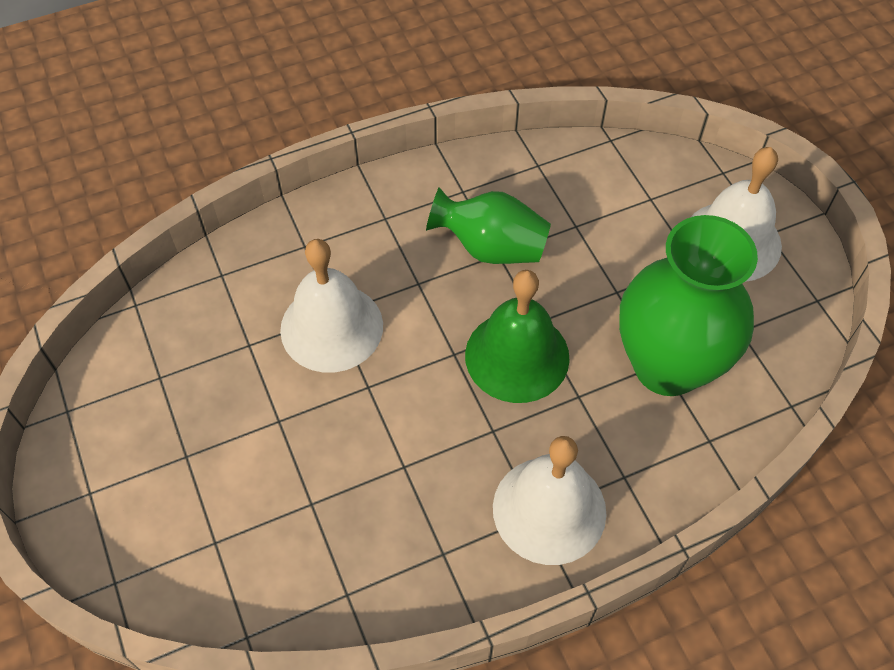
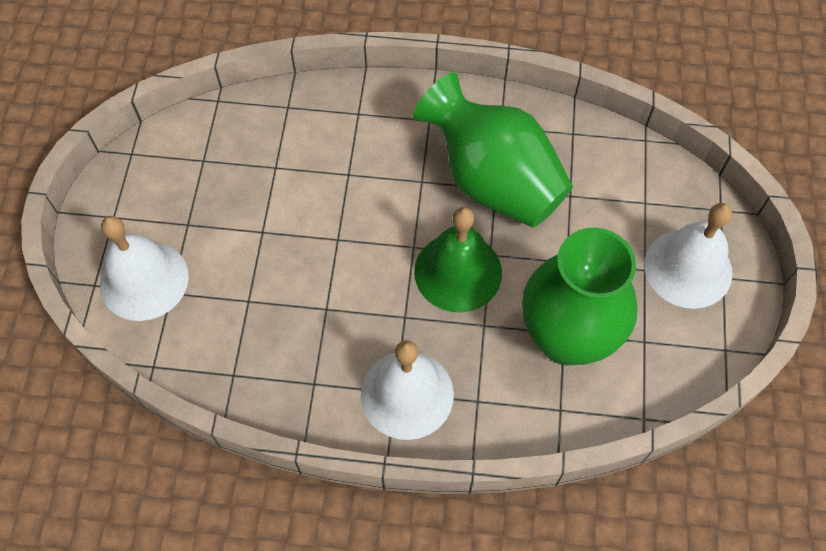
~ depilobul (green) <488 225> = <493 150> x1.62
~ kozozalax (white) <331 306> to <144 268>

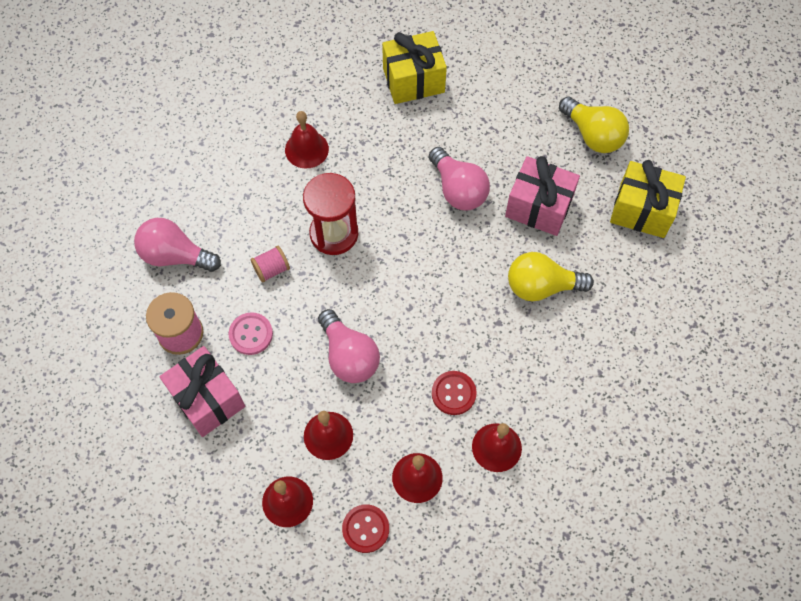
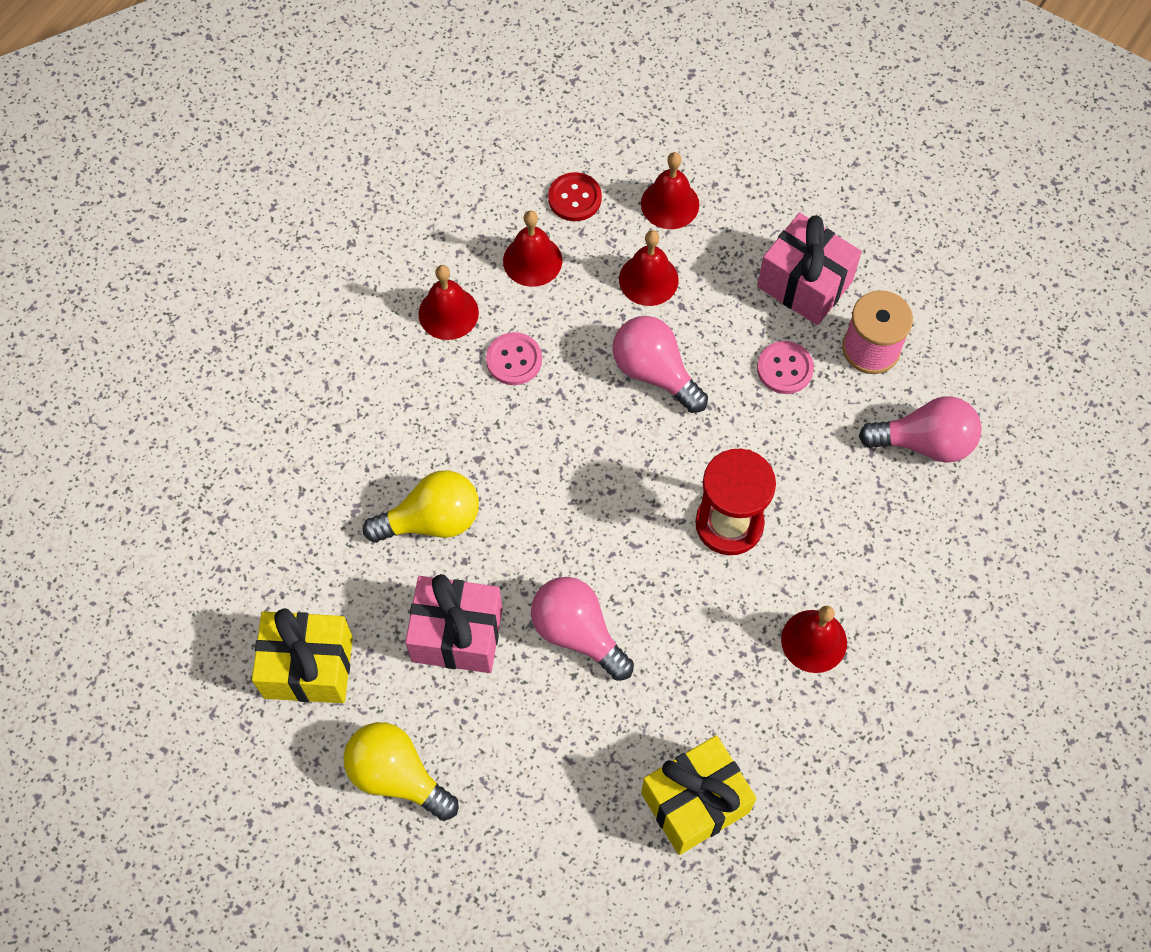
- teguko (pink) <270 264>
~ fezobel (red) <454 393> to fezobel (pink) <514 358>

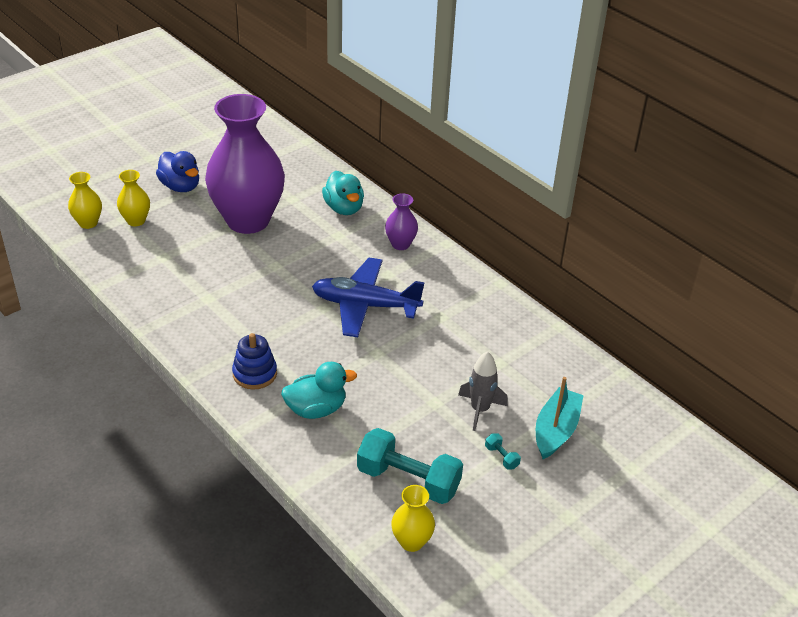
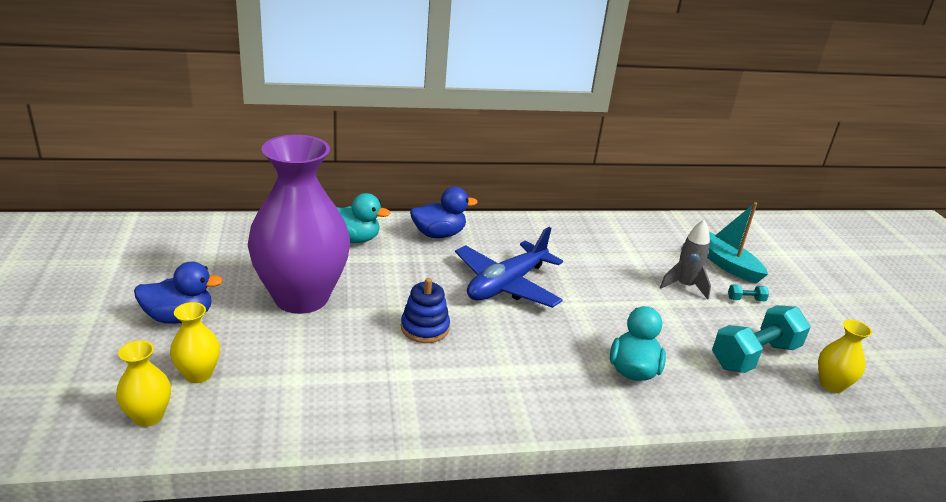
~ depilobul (purple) <401 221> to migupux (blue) <444 212>
~ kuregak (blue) <254 361> to <425 310>

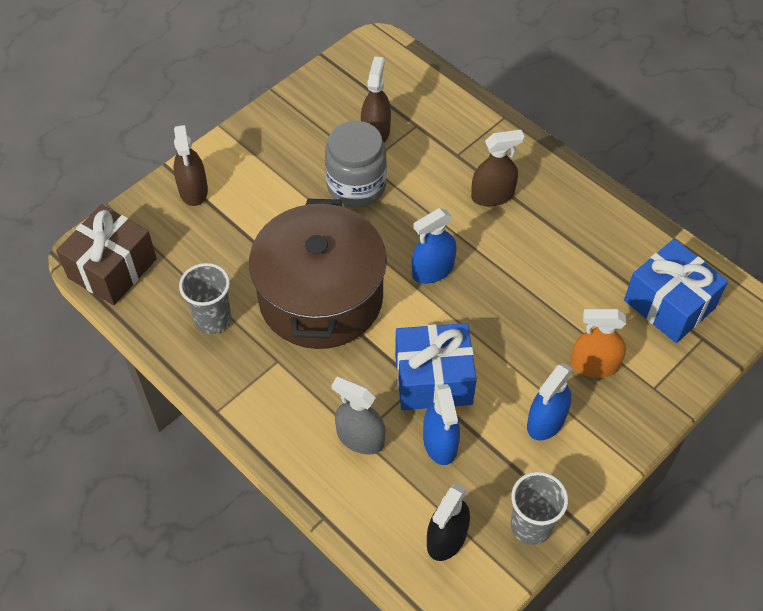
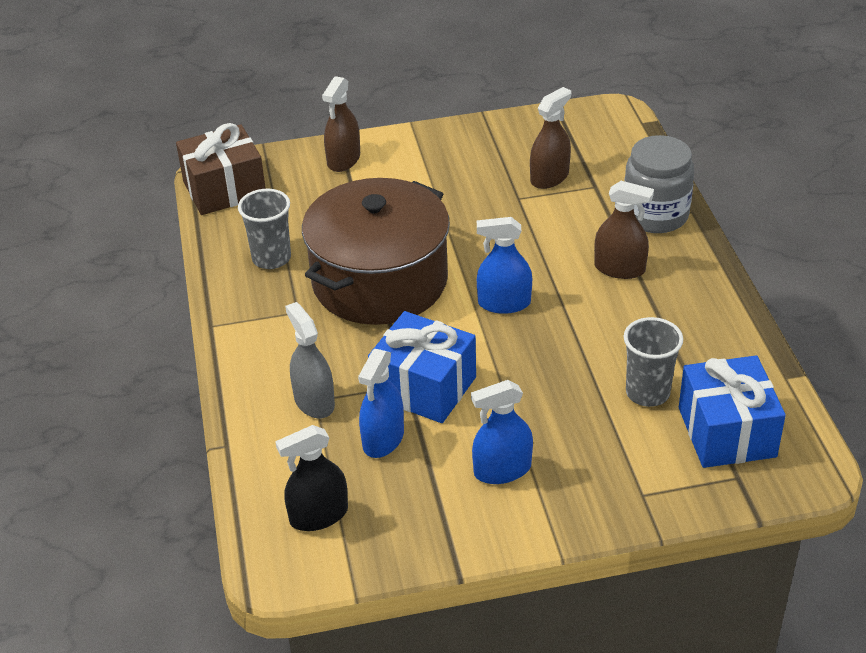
~ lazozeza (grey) <356 164> to <659 184>
- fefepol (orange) <598 343>
~ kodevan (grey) <539 508> to <653 362>

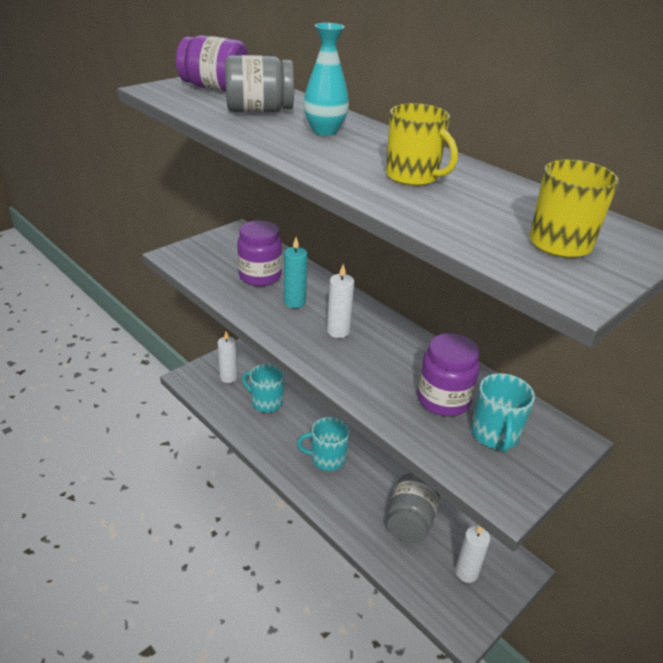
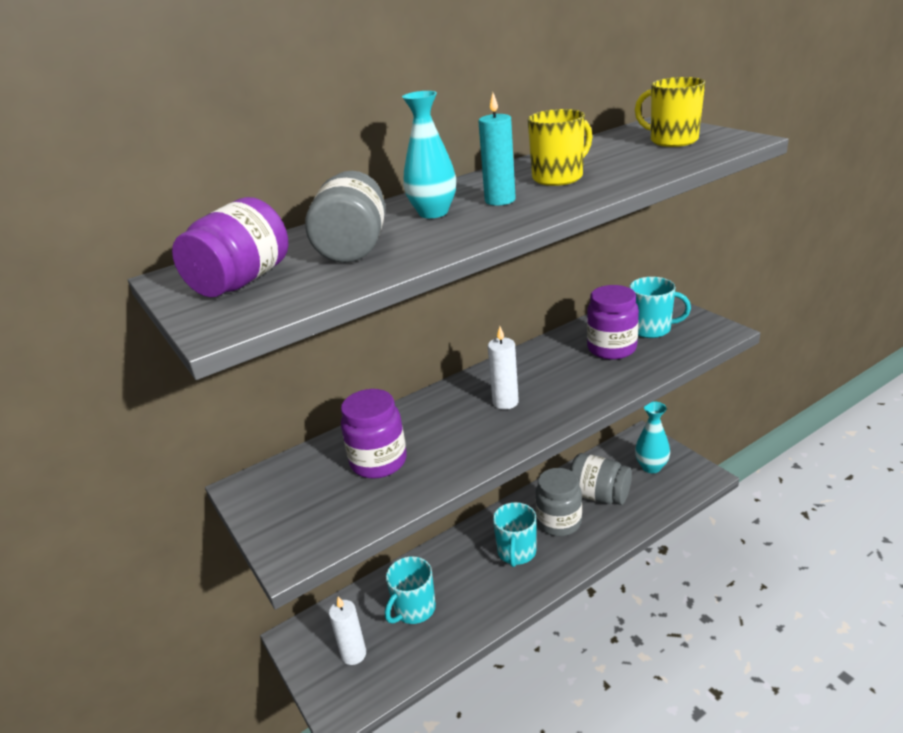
~ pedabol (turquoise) <295 272> to <497 149>
~ pedabol (white) <472 554> to depilobul (turquoise) <652 437>
+ lazozeza (grey) <559 502>

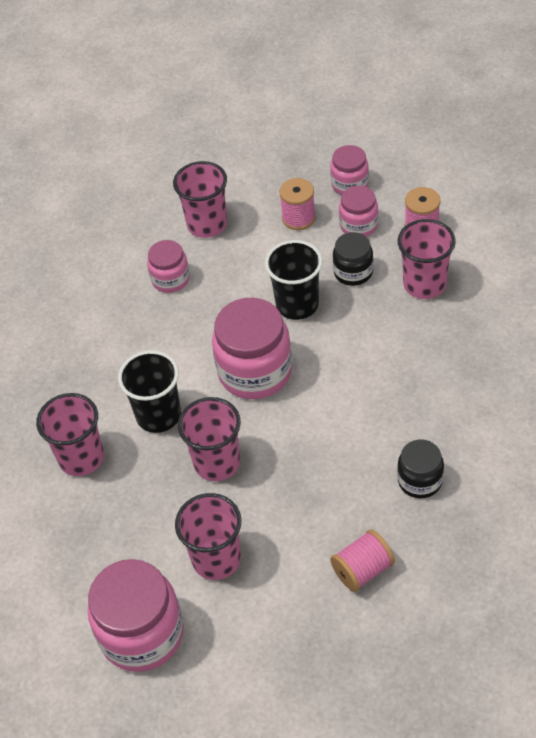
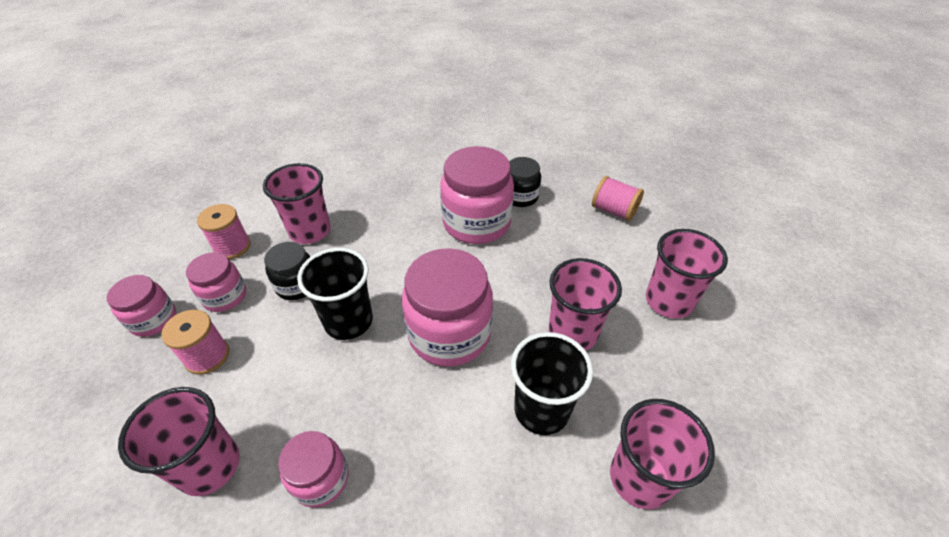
~ lazozeza (pink) <136 615> to <477 195>

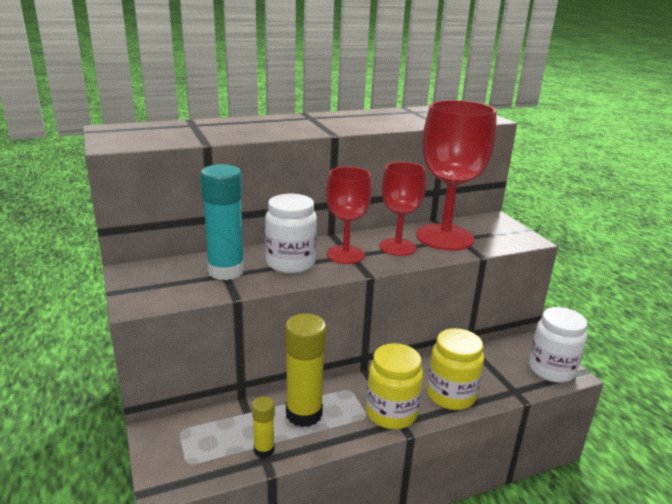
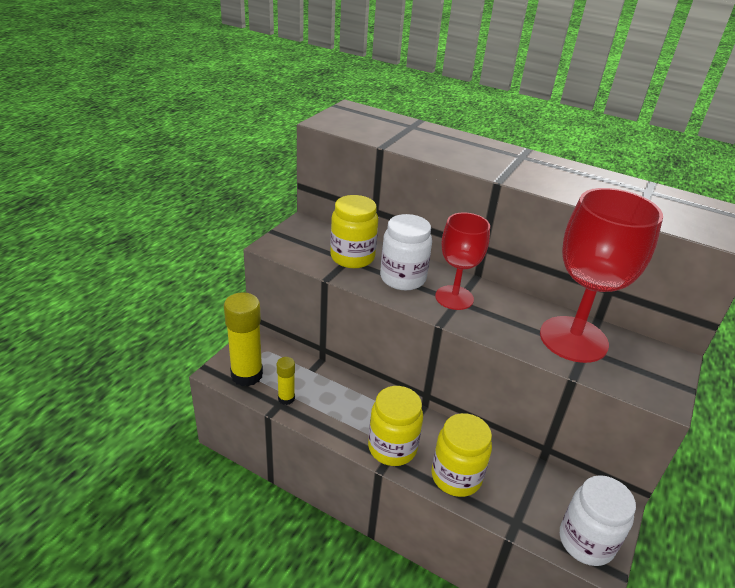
- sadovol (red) <402 209>
~ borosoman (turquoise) <222 222> to lazozeza (yellow) <354 231>
~ borosoman (yellow) <305 370> to <243 339>

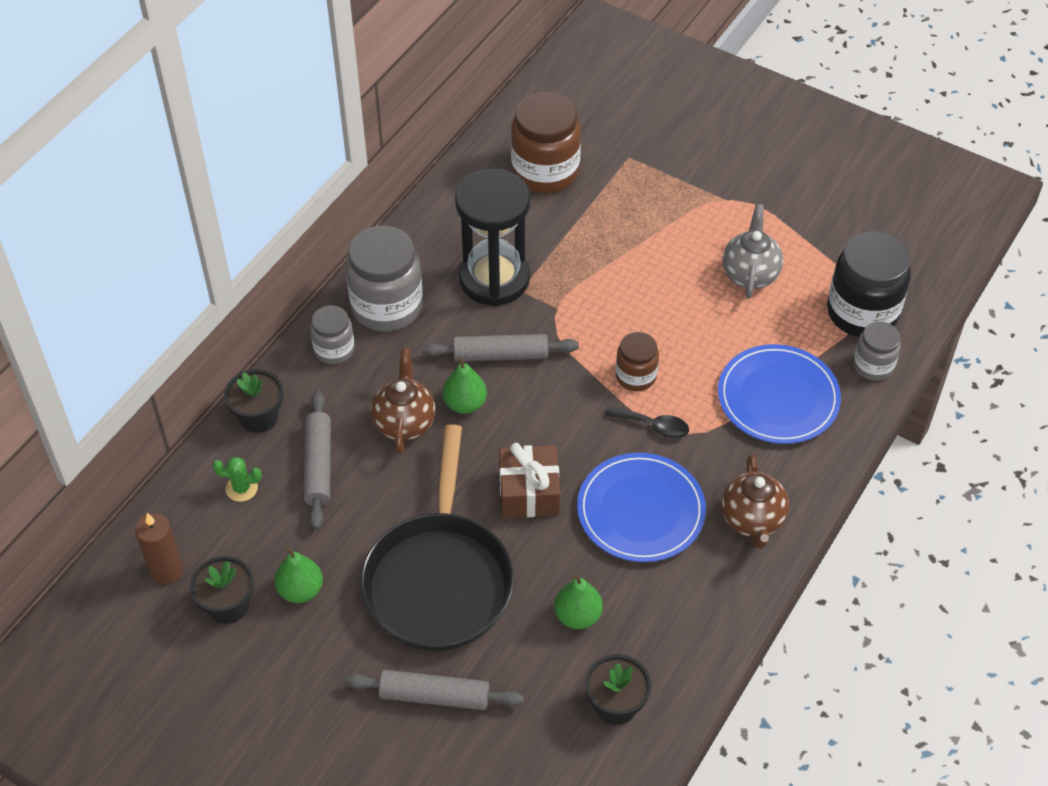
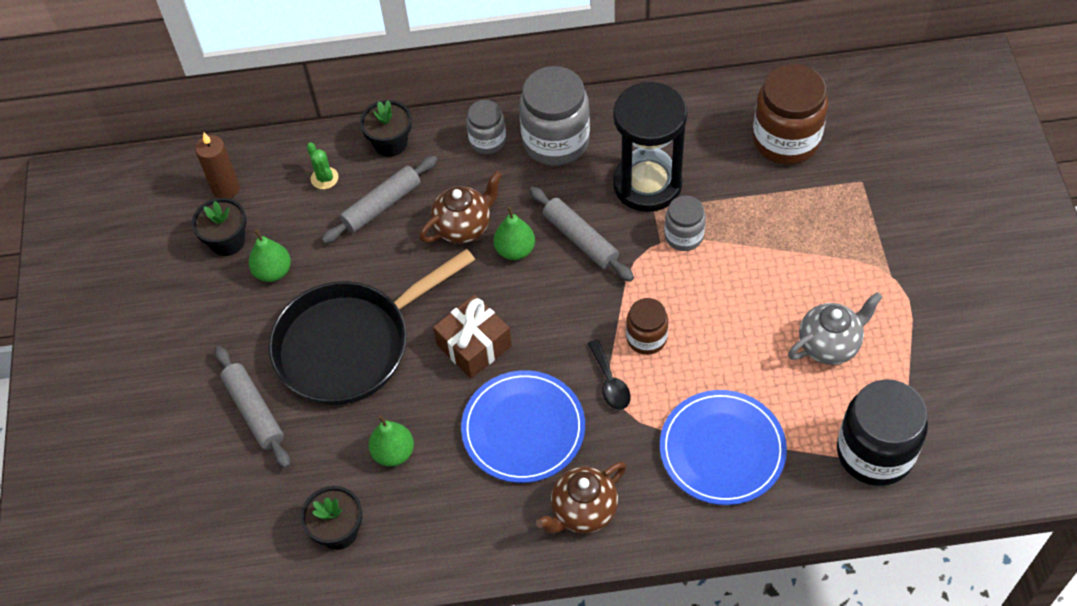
~ lazozeza (grey) <877 351> to <685 223>

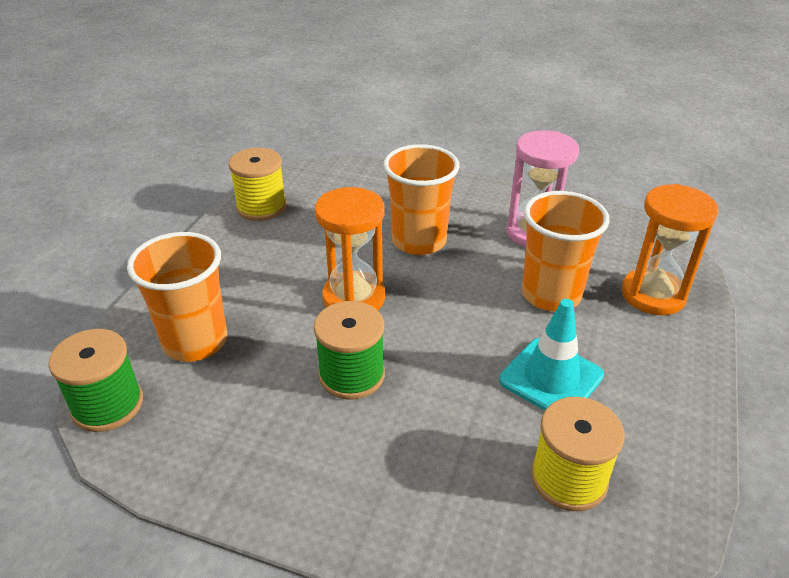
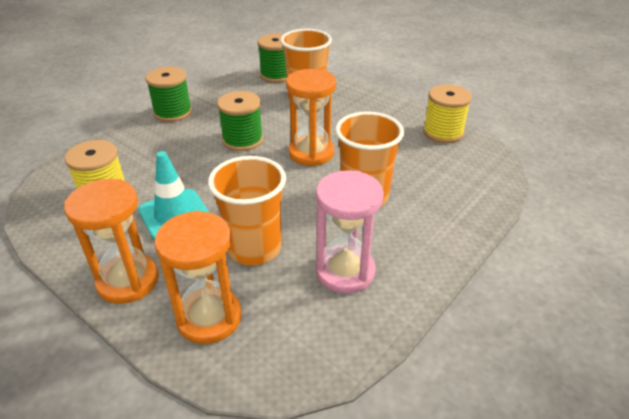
+ teguko (green) <168 94>
+ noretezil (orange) <111 241>

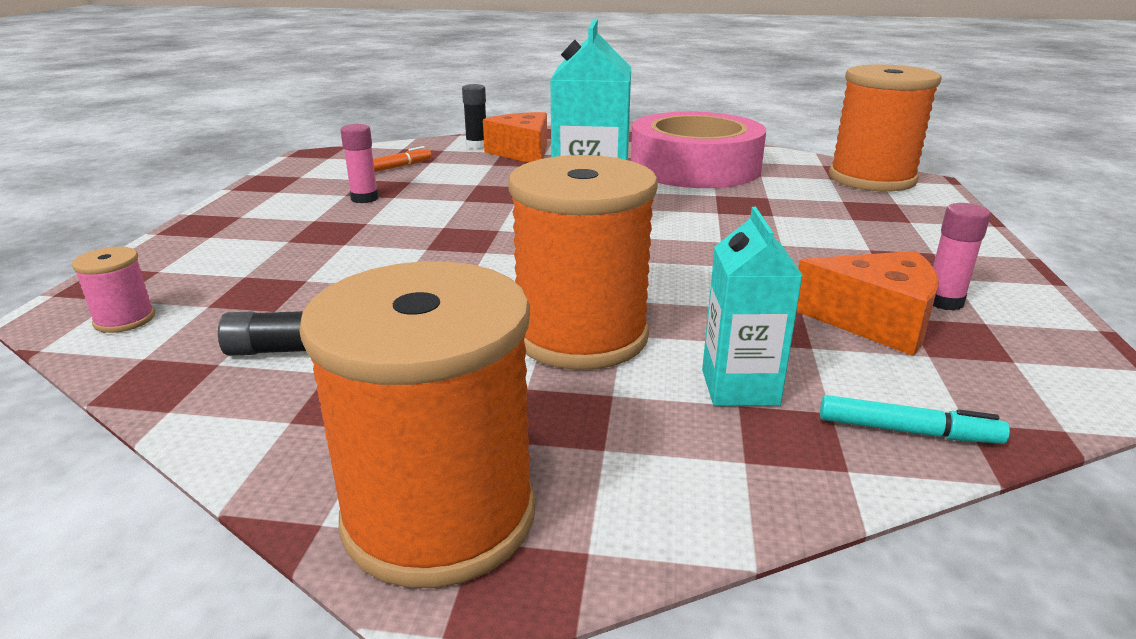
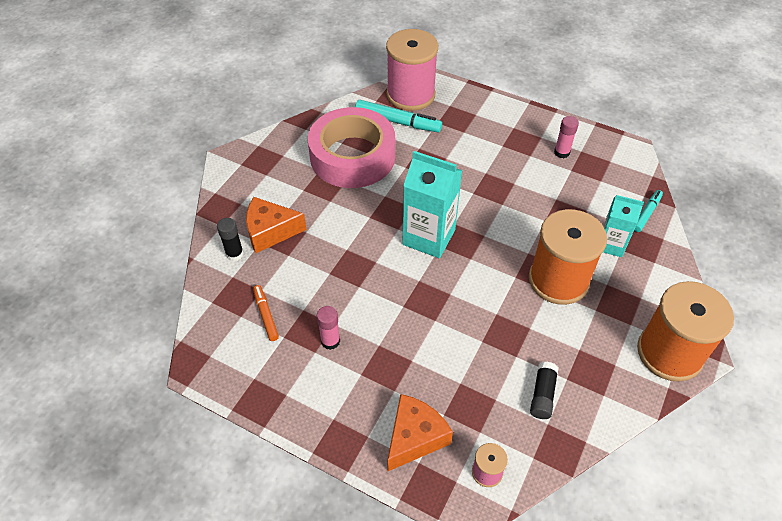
~ teguko (orange) <885 127> to teguko (pink) <412 70>
~ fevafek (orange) <867 303> to <420 432>
+ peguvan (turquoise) <398 116>

